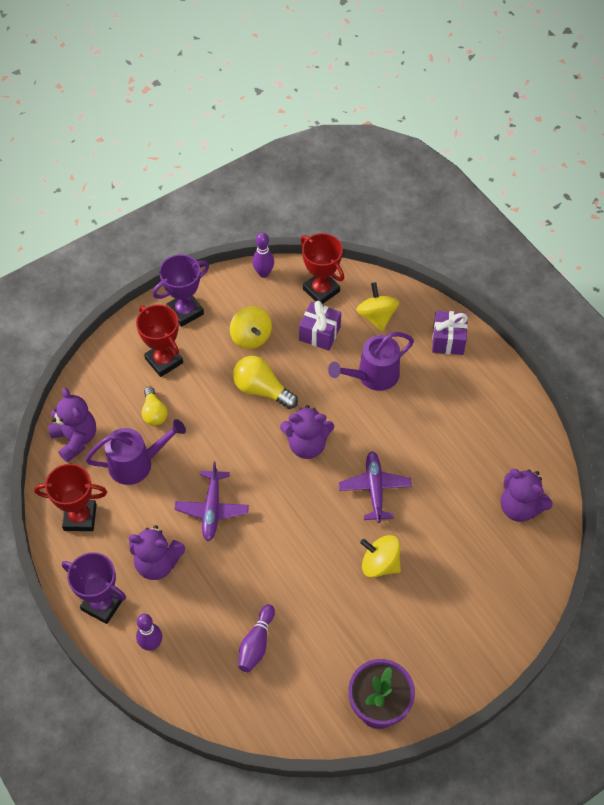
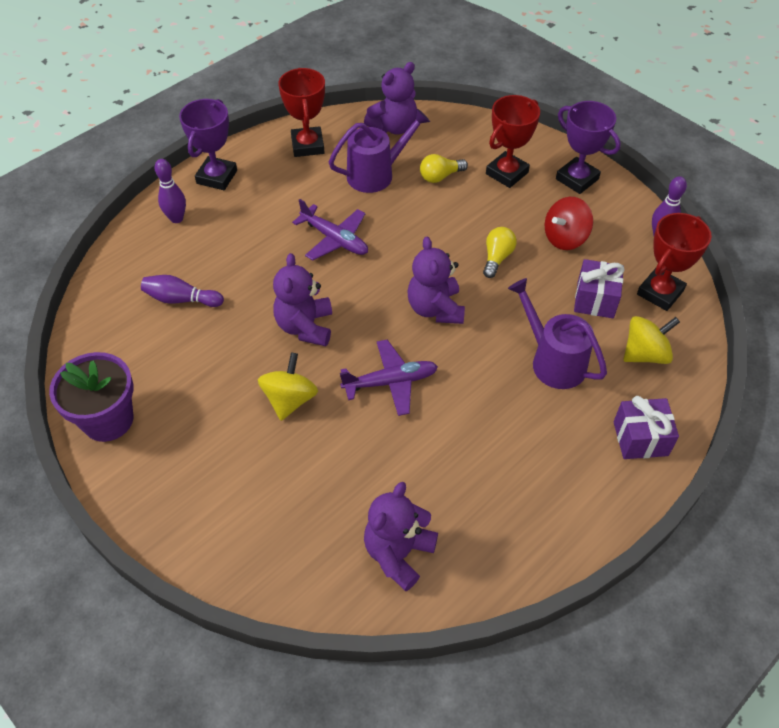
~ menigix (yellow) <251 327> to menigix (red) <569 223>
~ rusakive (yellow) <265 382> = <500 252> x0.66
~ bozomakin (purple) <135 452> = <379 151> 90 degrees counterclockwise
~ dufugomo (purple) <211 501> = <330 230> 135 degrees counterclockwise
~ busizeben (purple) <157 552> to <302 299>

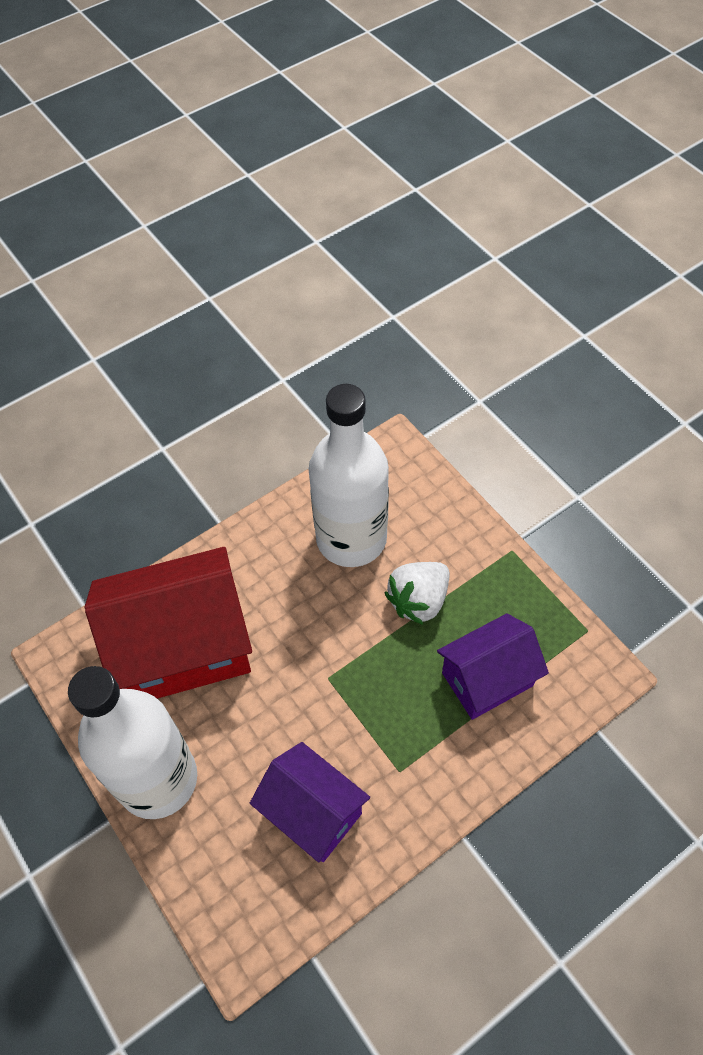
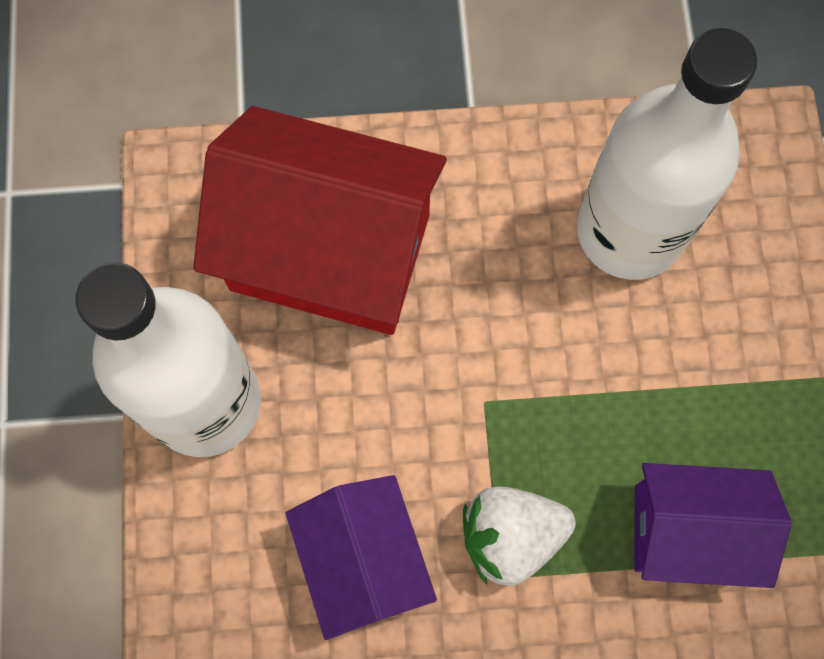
~ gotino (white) <417 593> to <519 536>

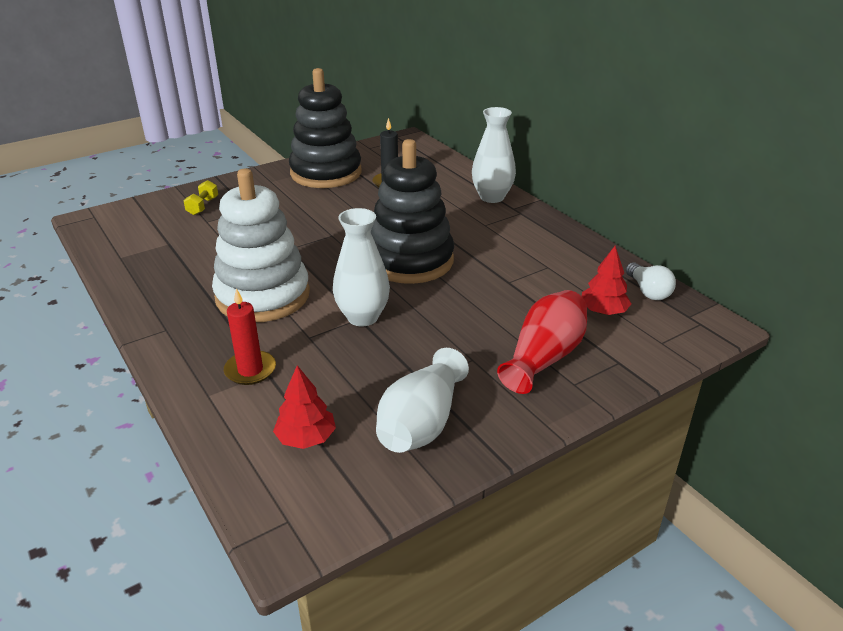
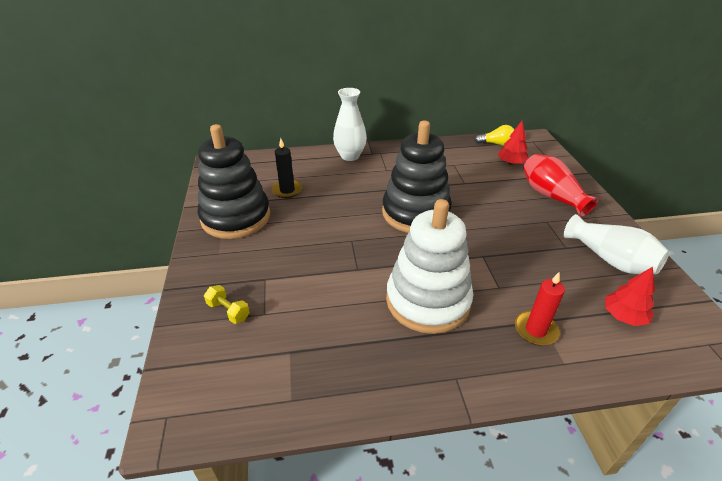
- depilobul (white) <361 267>
~ rusakive (white) <651 281> to rusakive (yellow) <494 135>

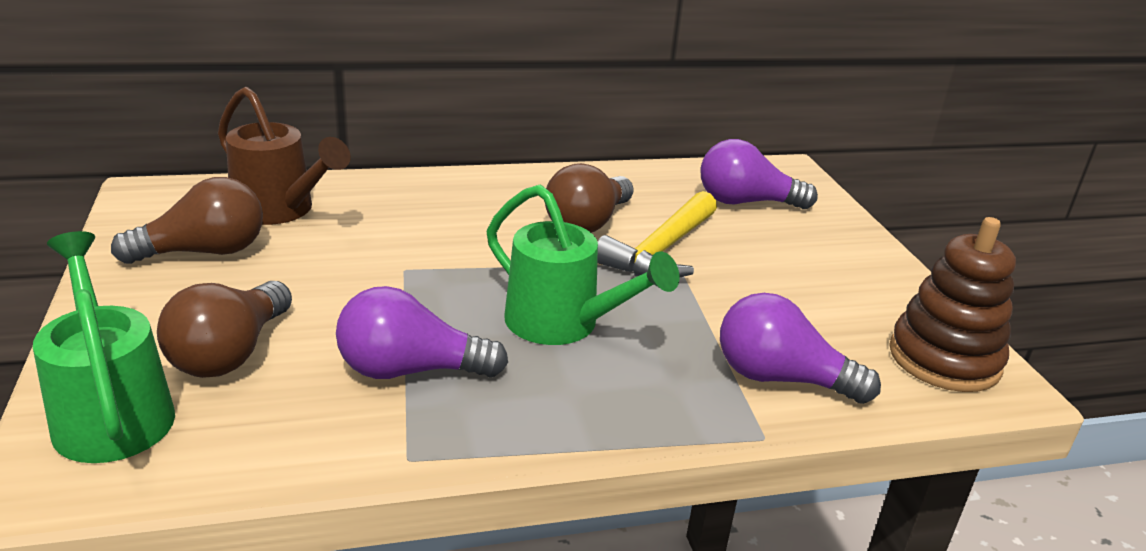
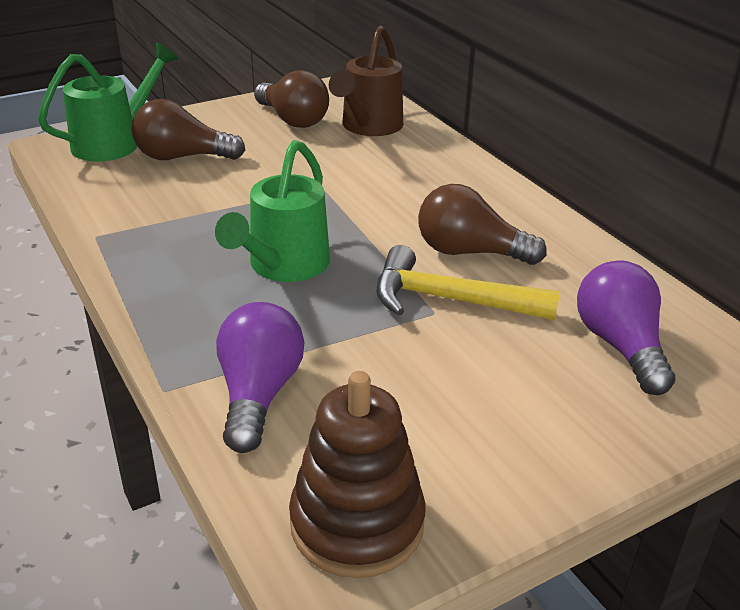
- rusakive (purple) <422 332>

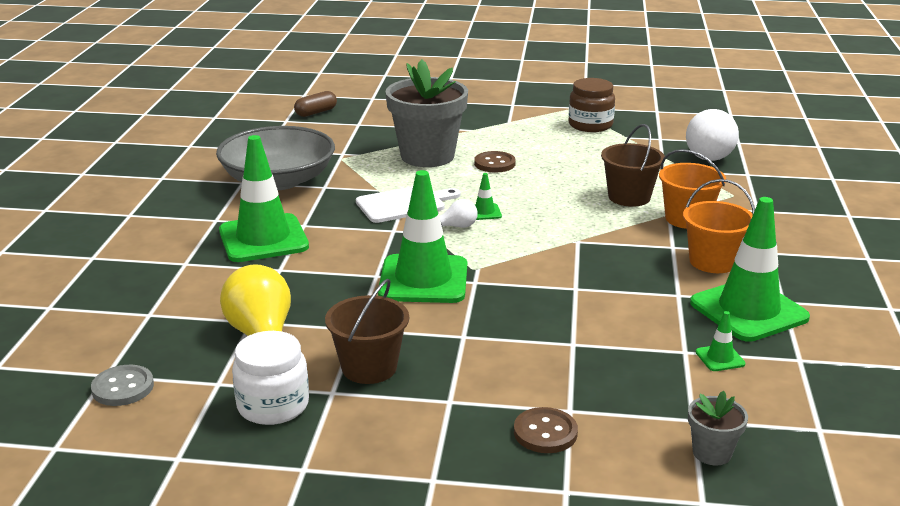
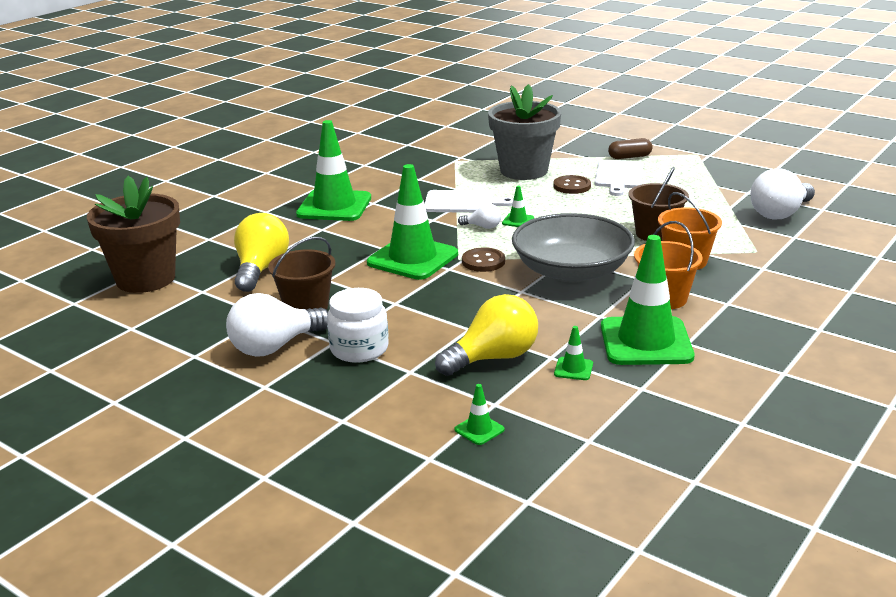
- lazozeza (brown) <591 105>
~ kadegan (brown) <315 104> to <630 148>
~ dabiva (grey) <275 158> to <573 248>
~ lazozeza (white) <270 378> to <358 325>
~ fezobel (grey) <122 385> to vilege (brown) <133 234>
~ vilege (grey) <718 428> to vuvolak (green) <479 414>
~ fezobel (brown) <546 430> to <483 259>
+ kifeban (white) <619 178>
+ rusakive (white) <277 325>
+ rusakive (yellow) <486 335>

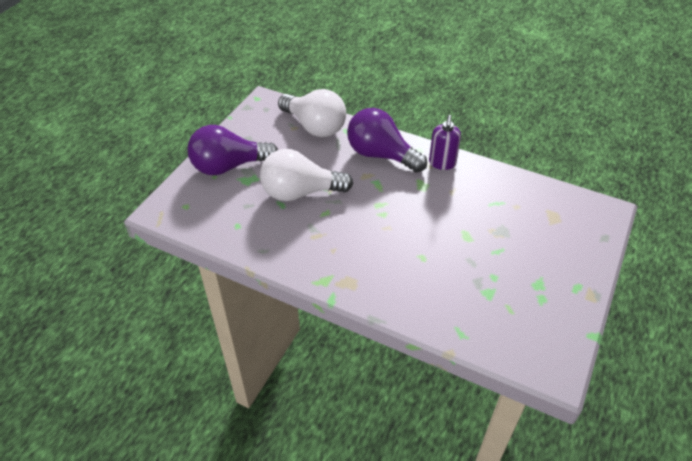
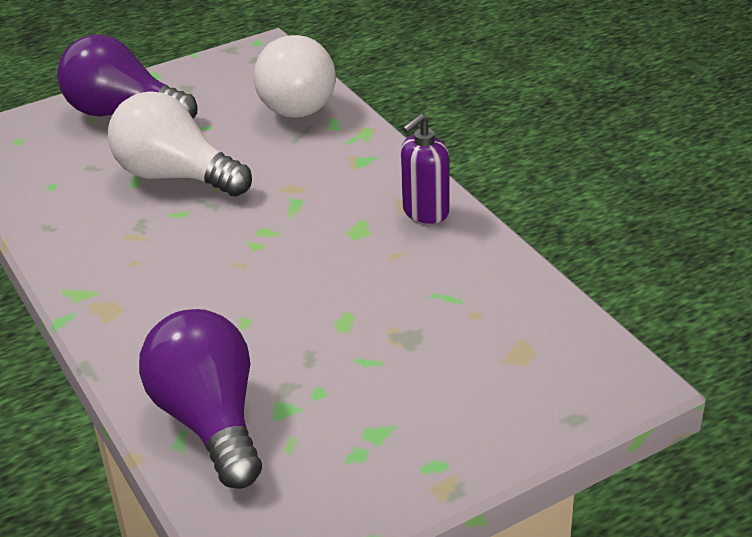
~ rusakive (purple) <387 140> to <200 399>

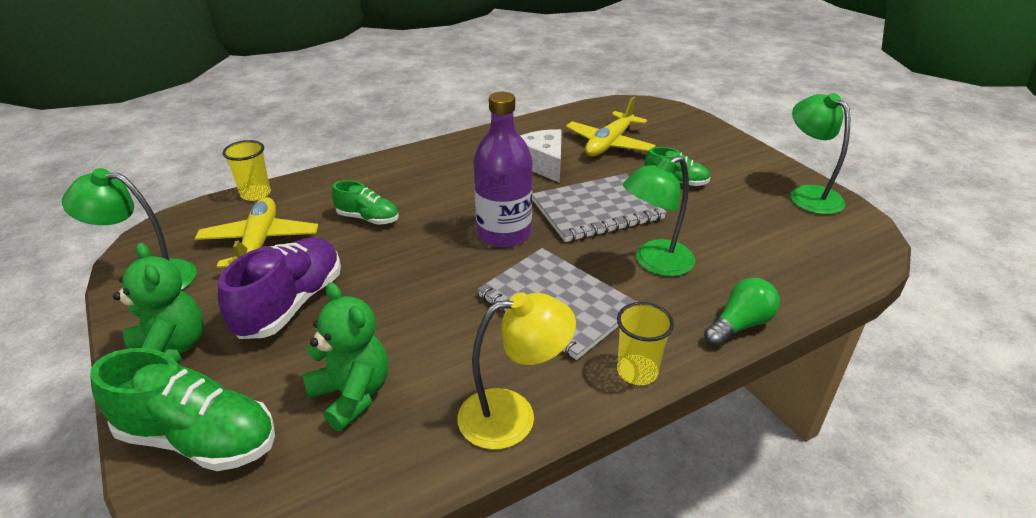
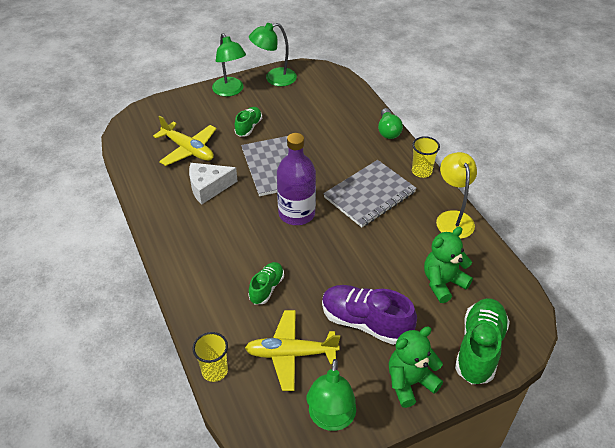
~ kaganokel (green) <659 216> to <229 65>
~ rusakive (green) <742 312> = <390 123> 150 degrees counterclockwise

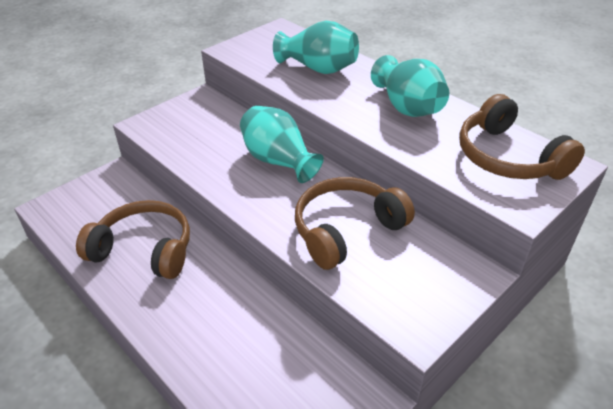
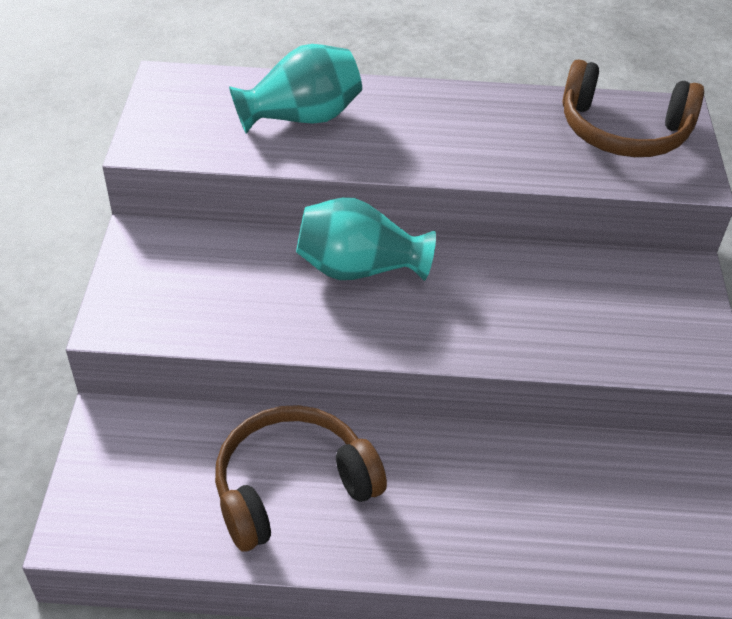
- depilobul (turquoise) <410 86>
- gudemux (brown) <355 223>

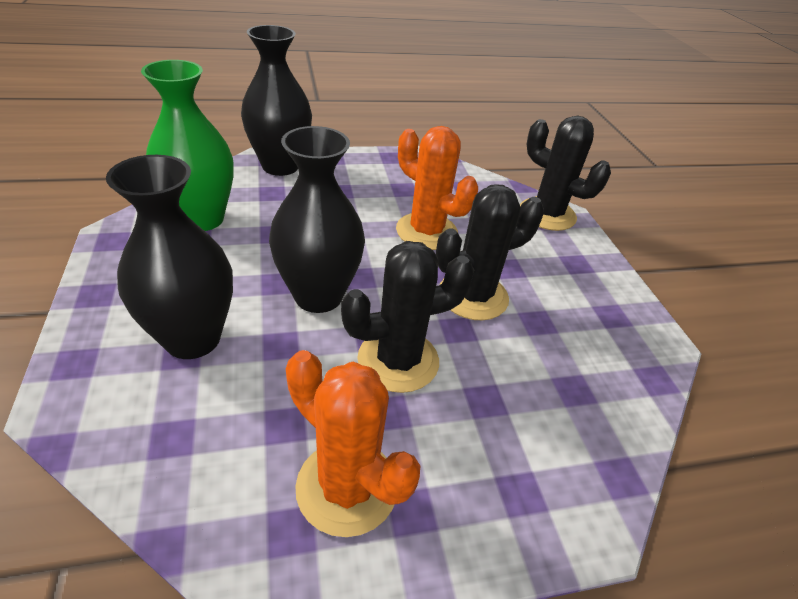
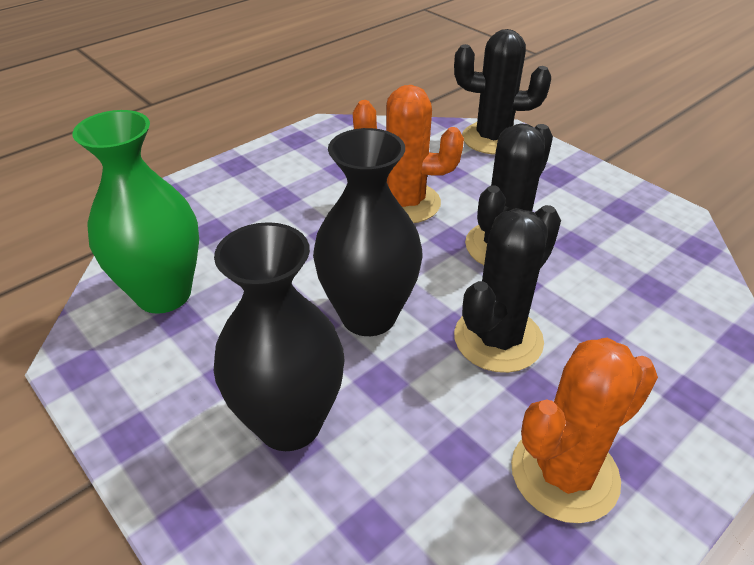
- depilobul (black) <276 100>
~ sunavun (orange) <353 443> = <584 430> 45 degrees counterclockwise

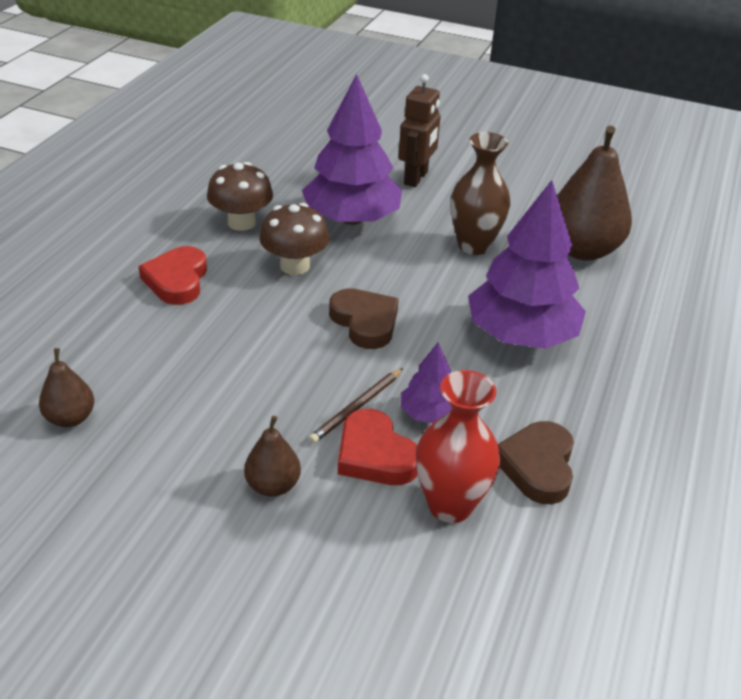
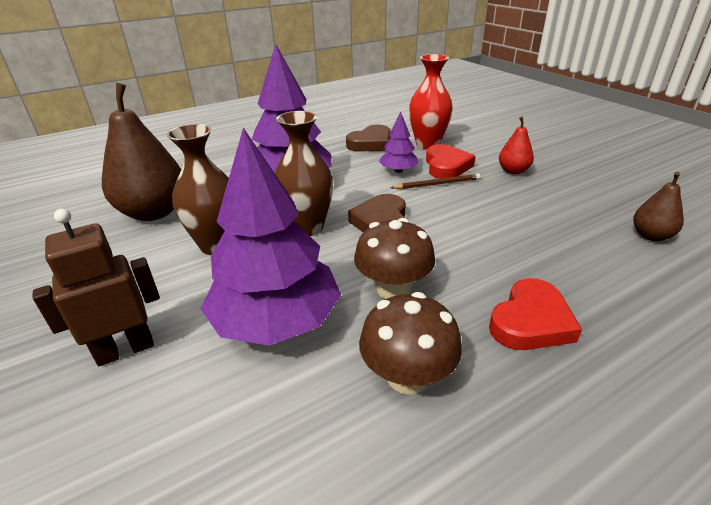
~ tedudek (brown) <272 456> to tedudek (red) <516 146>
+ depilobul (brown) <304 173>

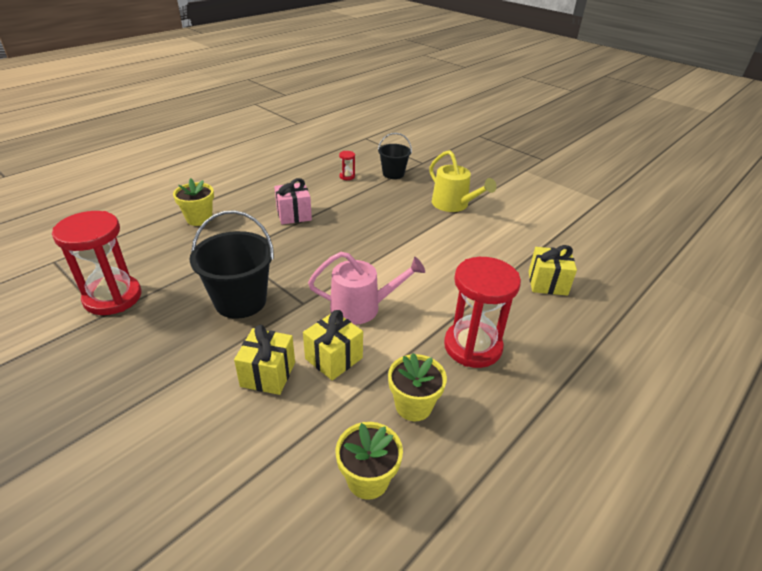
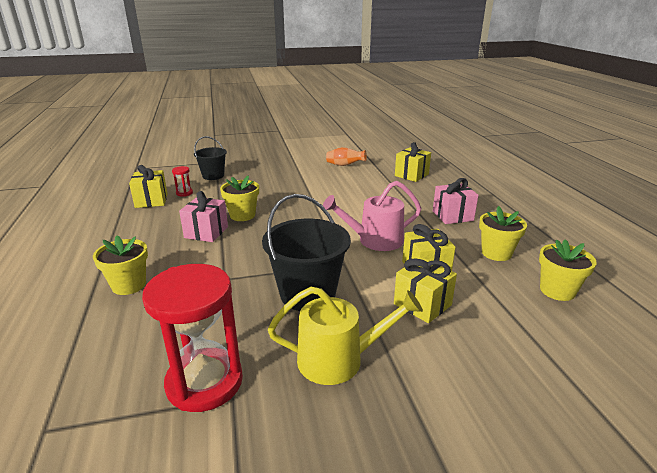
~ bozomakin (yellow) <463 181> to <345 336>
~ bozomakin (pink) <366 288> = <372 216> 135 degrees counterclockwise
~ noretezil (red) <482 312> to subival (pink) <456 201>
+ depilobul (orange) <346 156>
+ subival (yellow) <148 186>
+ vilege (yellow) <239 198>

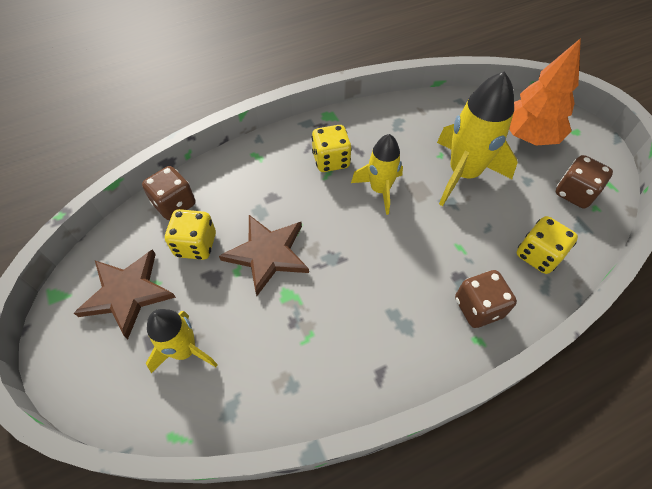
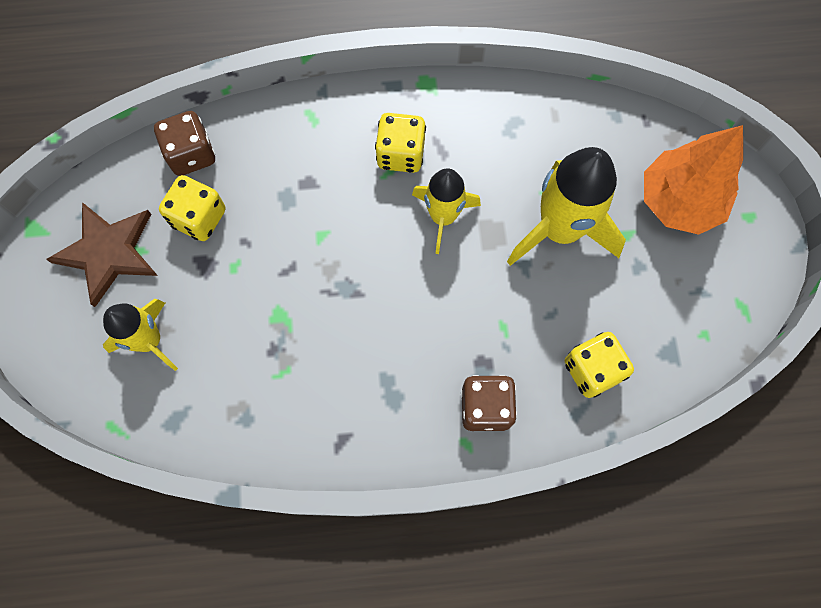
- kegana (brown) <584 181>
- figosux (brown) <264 255>

